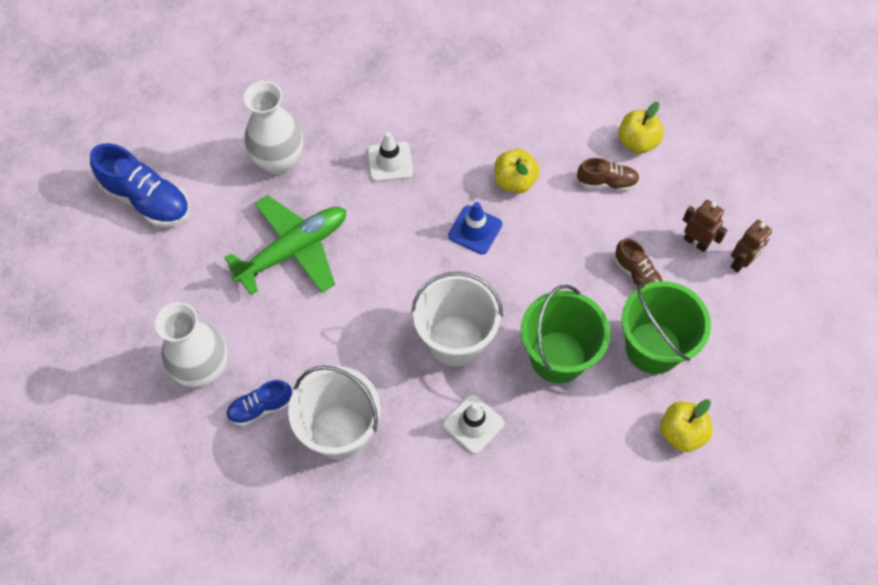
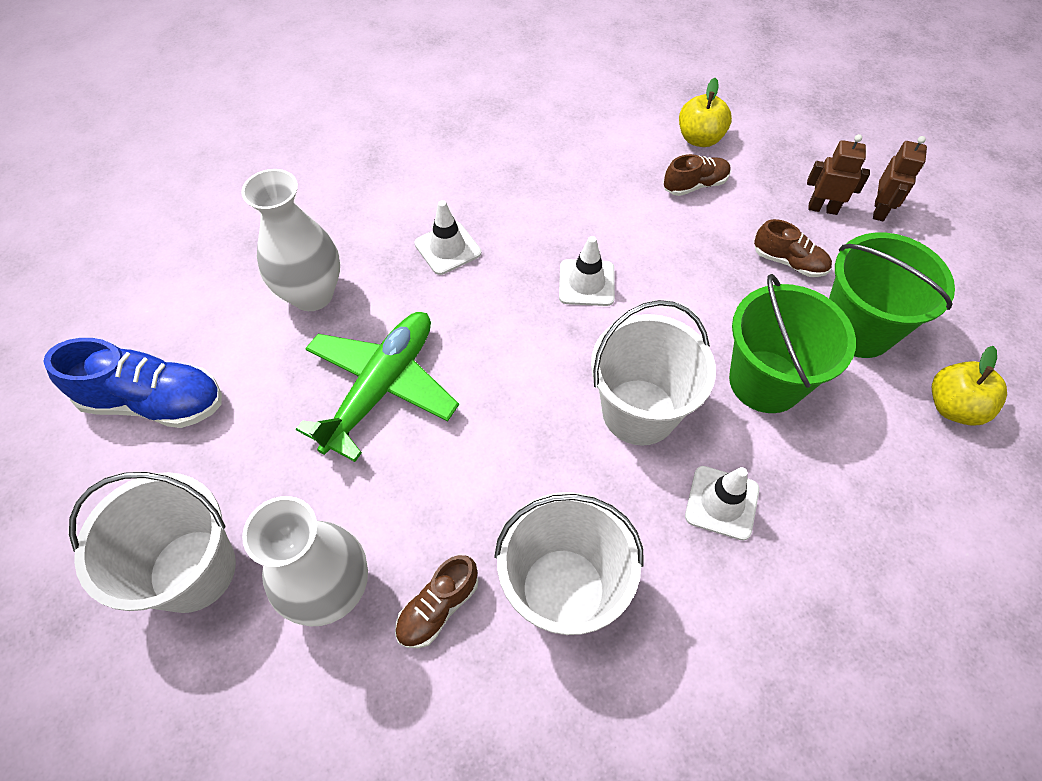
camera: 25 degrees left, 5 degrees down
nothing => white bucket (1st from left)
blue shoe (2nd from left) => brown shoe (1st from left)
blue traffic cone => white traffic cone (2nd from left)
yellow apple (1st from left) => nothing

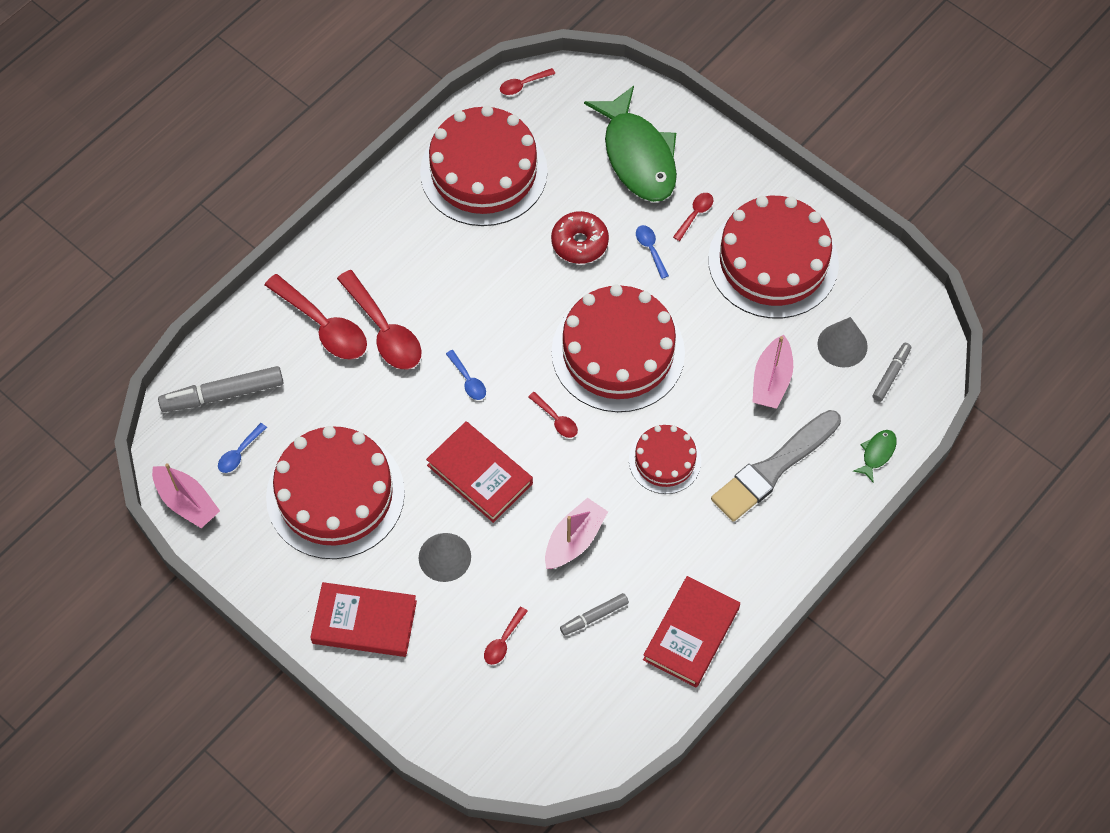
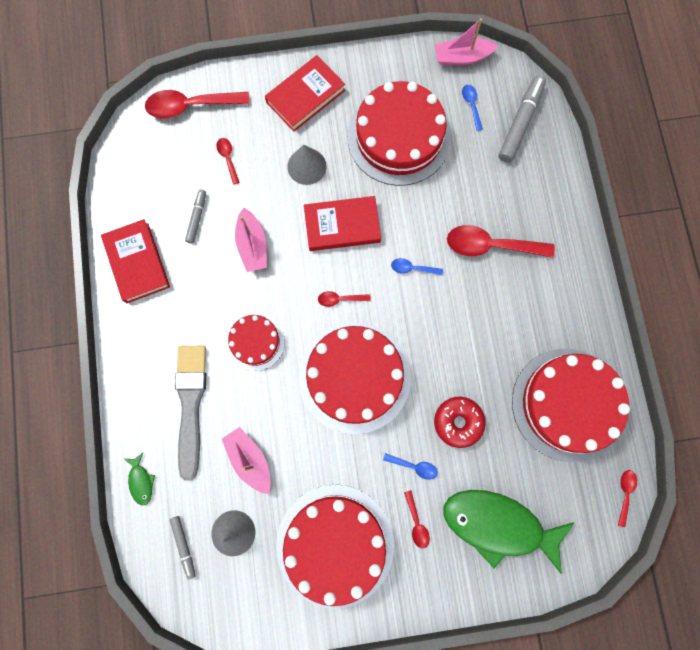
camera: 130 degrees right, 15 degrees up
red spoon (1st from left), move

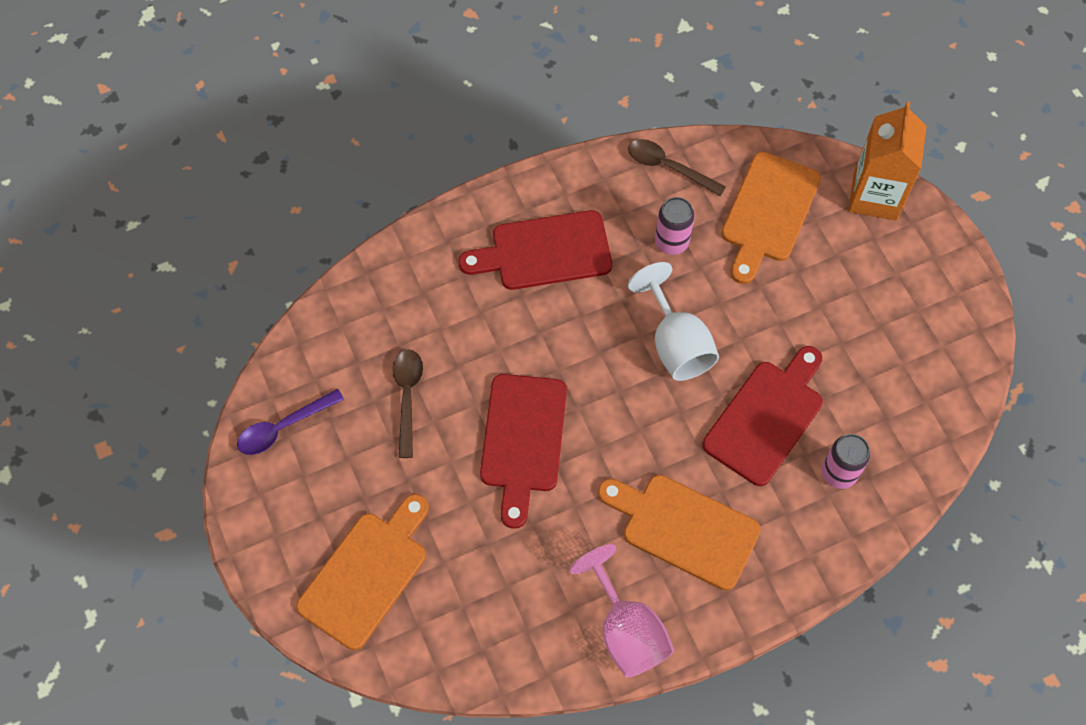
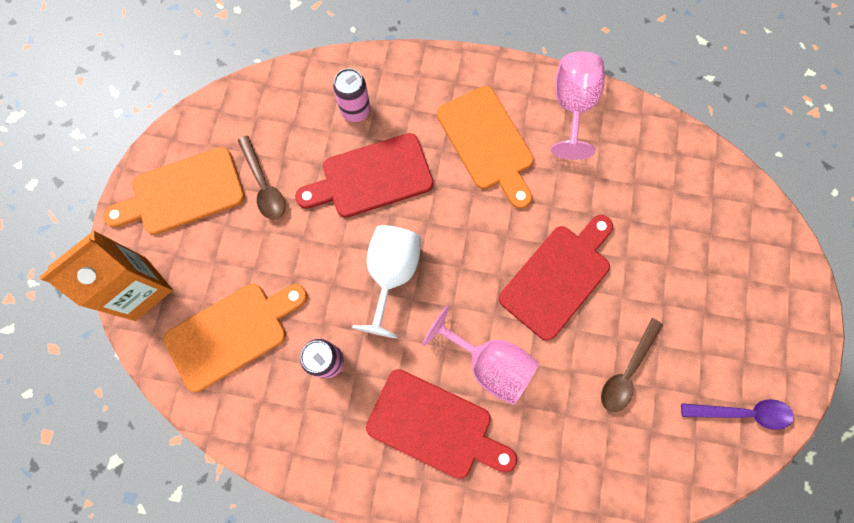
camera: 145 degrees left, 10 degrees up
orange cutting board (1st from left), move
brown spoon (2nd from left in the first image) => brown spoon (1st from left), move
nothing => pink goblet (1st from left)

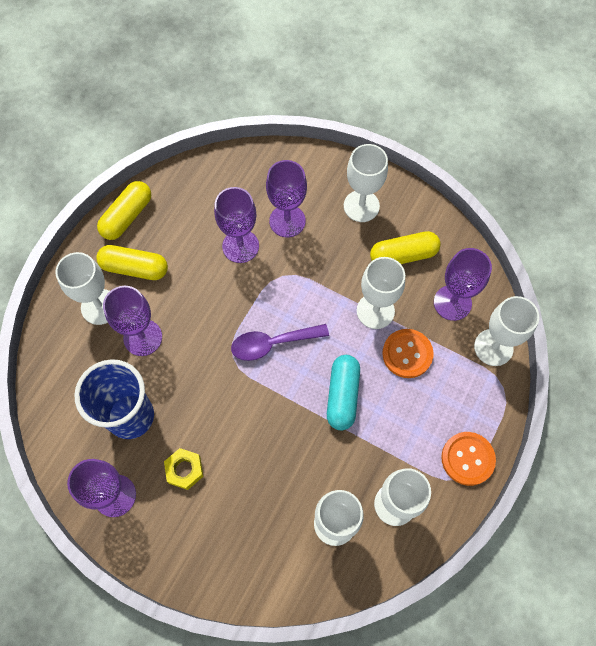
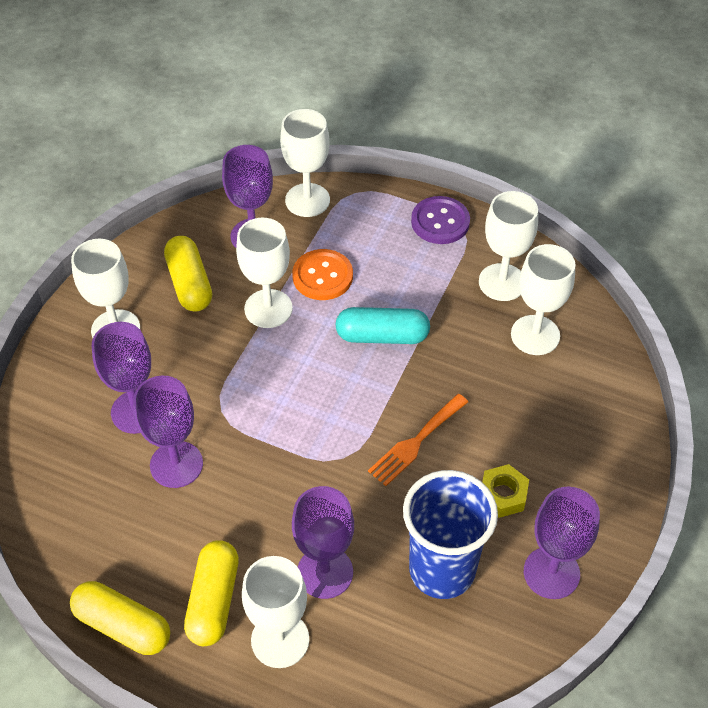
camera: 95 degrees left, 15 degrees down
nothing => orange fork
orange button (2nd from left) => purple button
purple spoon => nothing

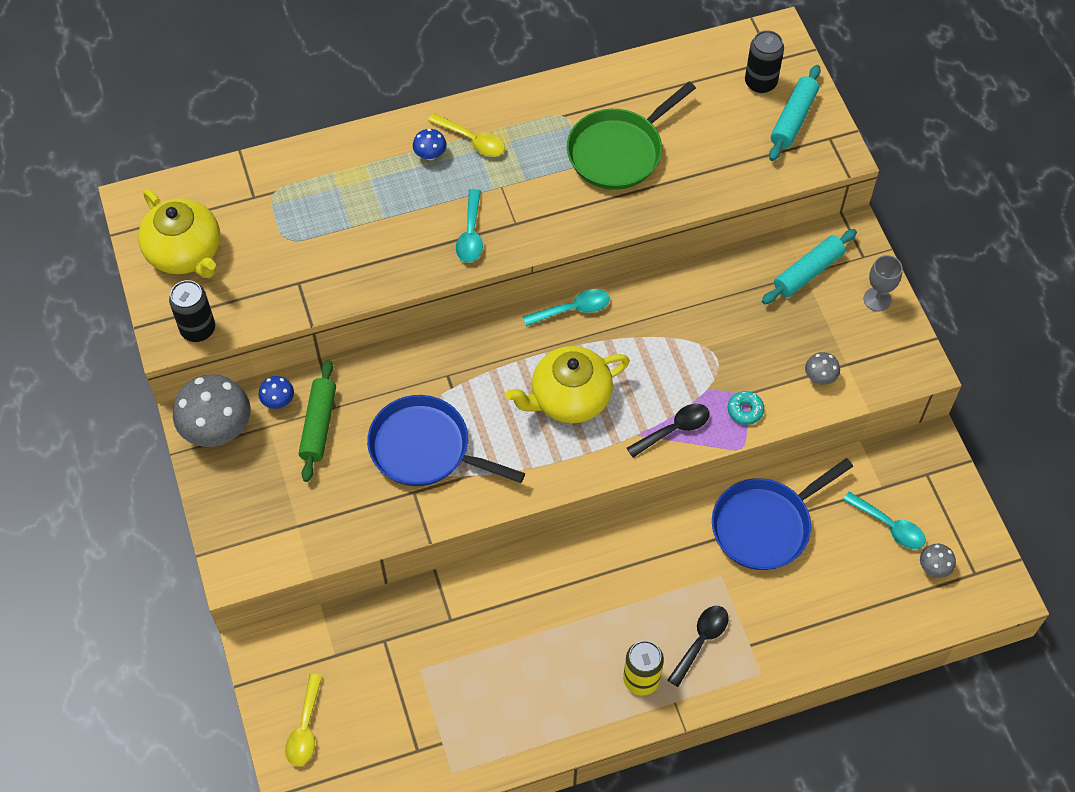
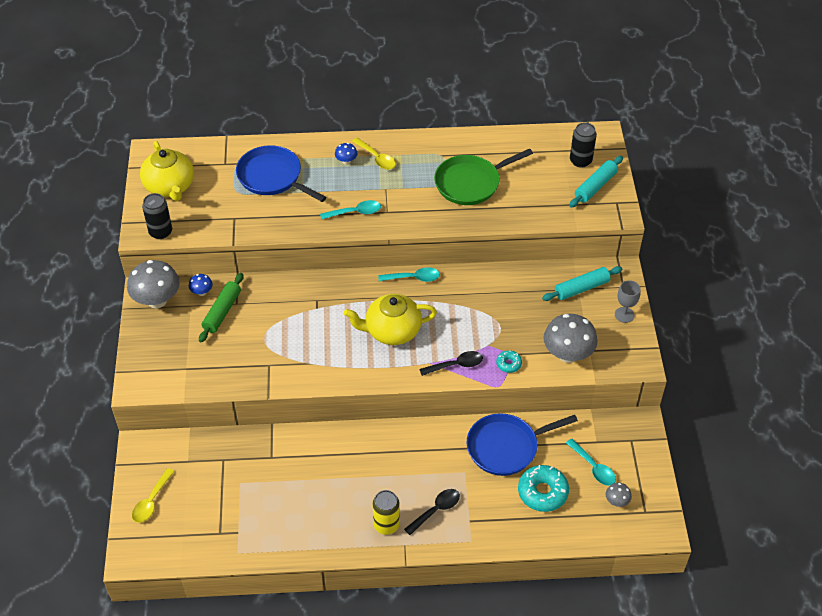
camera: 15 degrees right, 10 degrees down
blue pan (1st from left), move
turquoise spoon (1st from left), 120 degrees counterclockwise
nothing => turquoise donut (2nd from left)
grey mushroom (2nd from left), x2.15

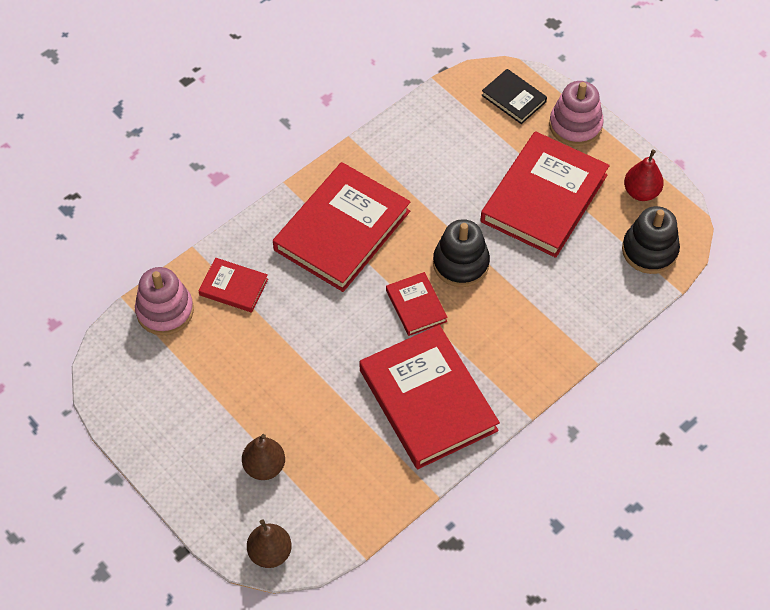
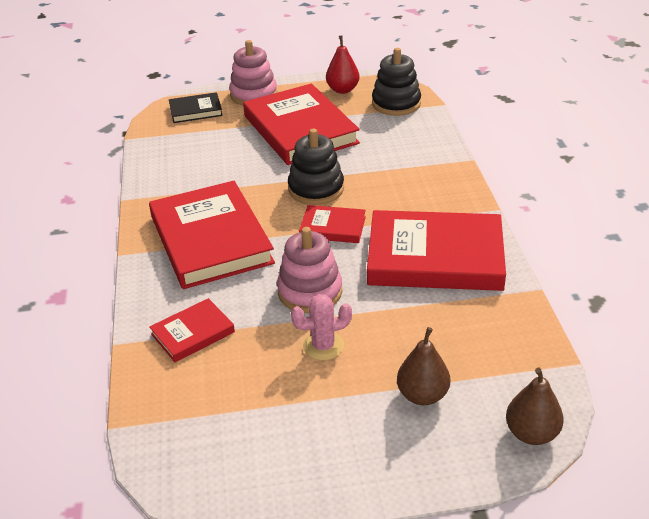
camera: 55 degrees left, 20 degrees down
pink stacking toy (1st from left in the first image) => pink stacking toy (2nd from left), move
nothing => pink cactus

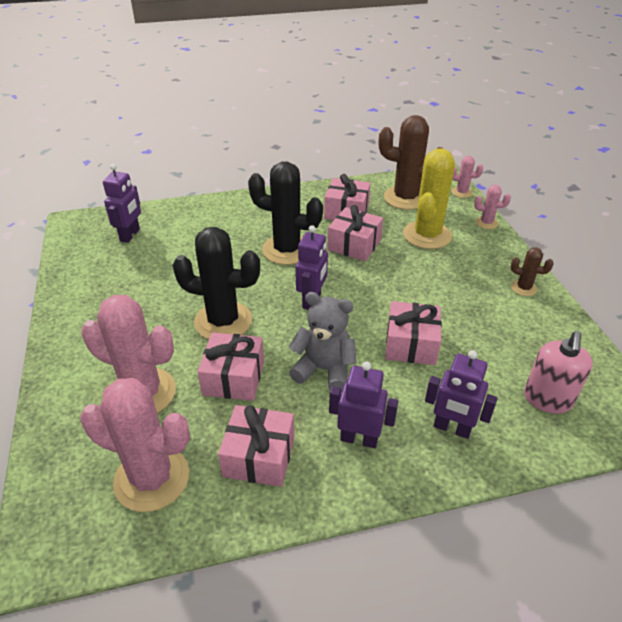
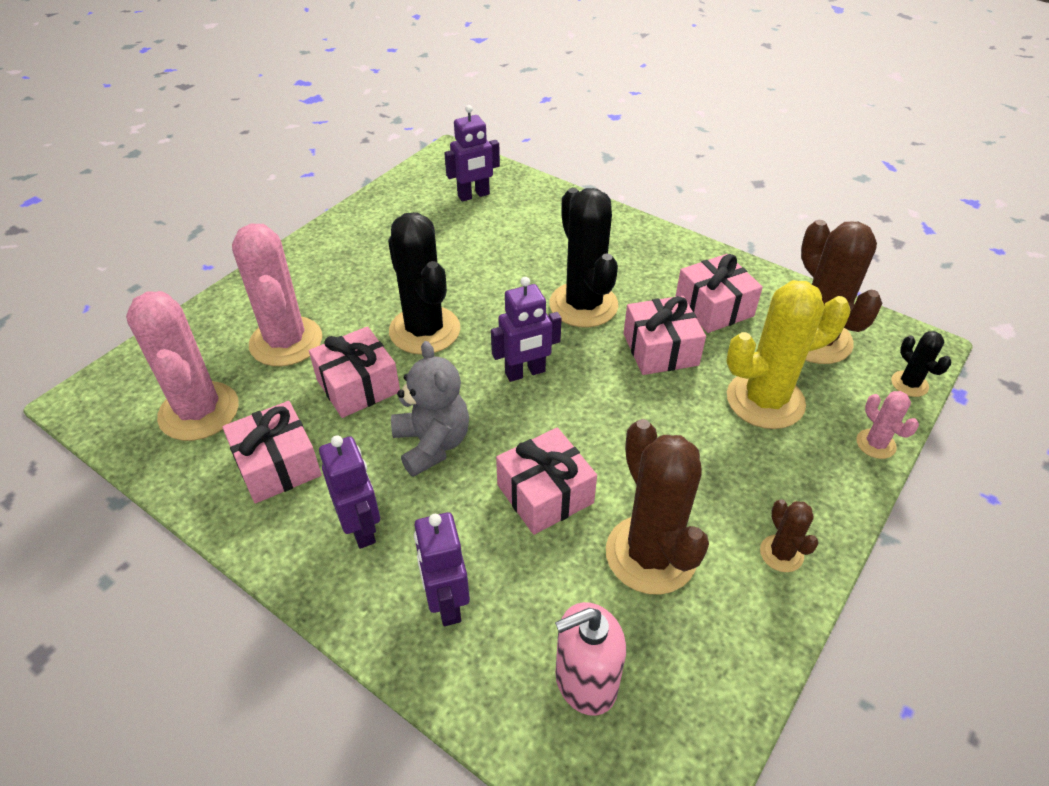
camera: 50 degrees right, 5 degrees up
nothing => brown cactus (1st from left)
pink cactus (3rd from left) => black cactus (3rd from left)

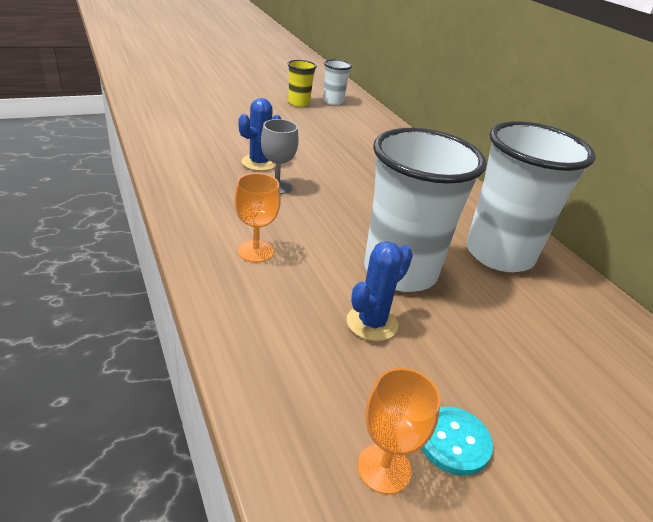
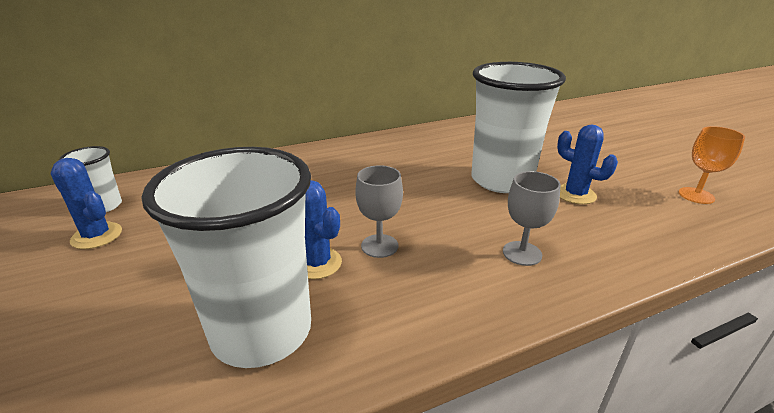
camera: 85 degrees left, 5 degrees down
yellow cup => blue cactus (1st from left)
white cup (3rd from left in the first image) => white cup (2nd from left), move
orange goblet (1st from left) => grey goblet (2nd from left)
turquoise button => nothing

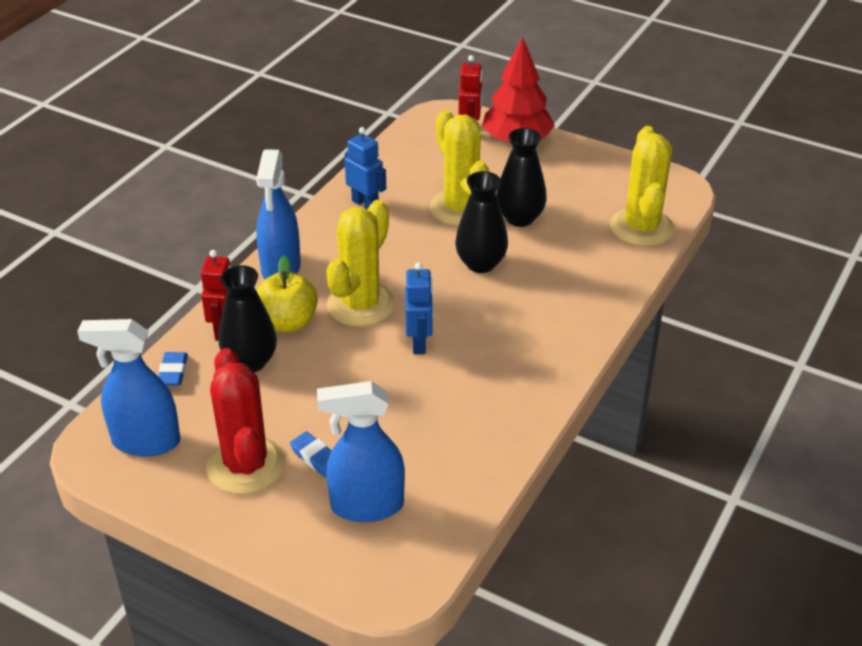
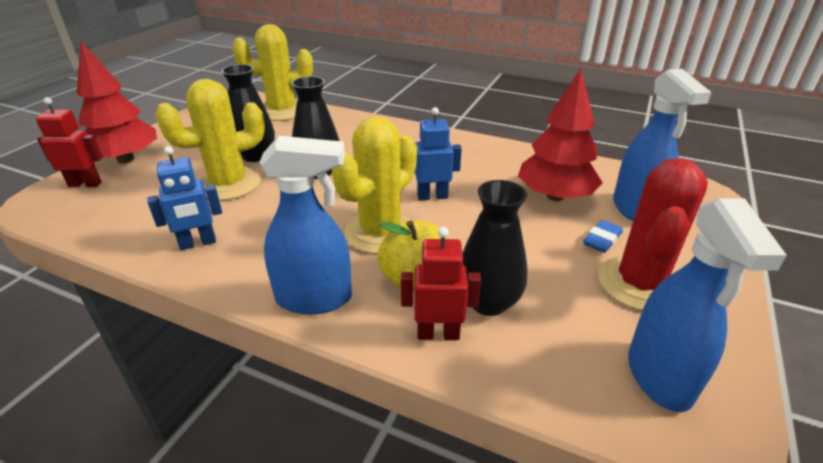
camera: 95 degrees left, 5 degrees down
blue robot (1st from left), 150 degrees counterclockwise
yellow cactus (1st from left in the first image) => yellow cactus (3rd from left), 75 degrees counterclockwise
nothing => red tree (2nd from left)
red cactus, 45 degrees counterclockwise
blue eraser (1st from left) => nothing

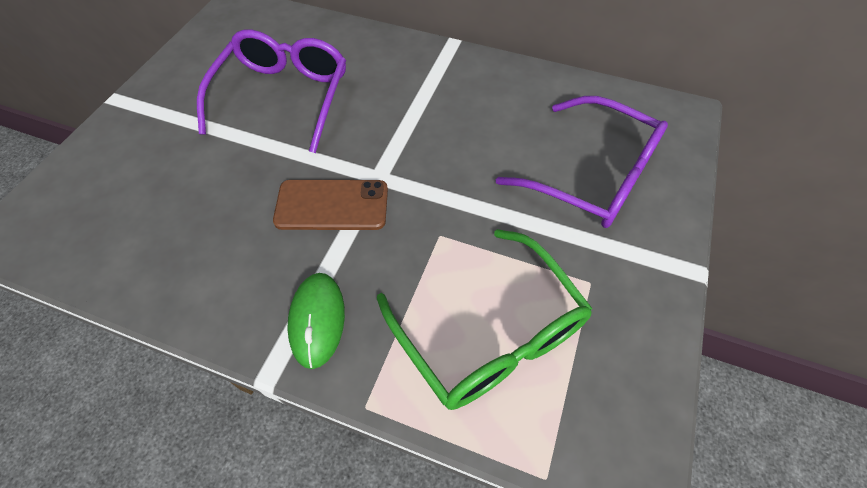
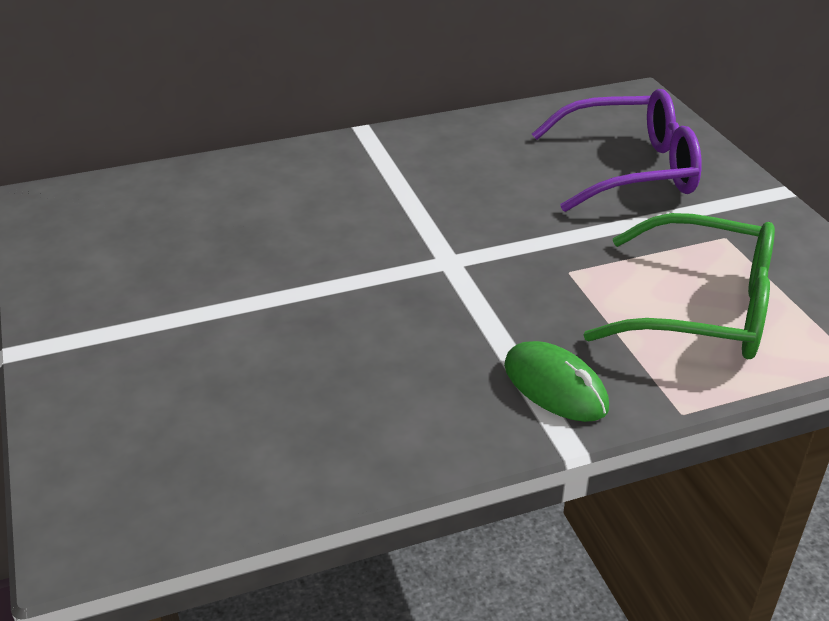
camera: 40 degrees left, 20 degrees down
purple glasses (1st from left) => nothing
brown phone => nothing

